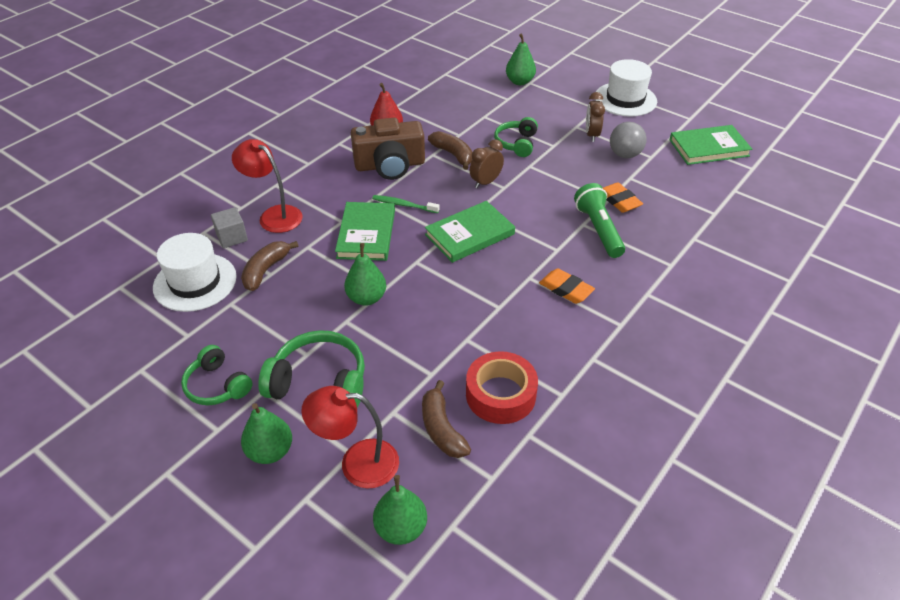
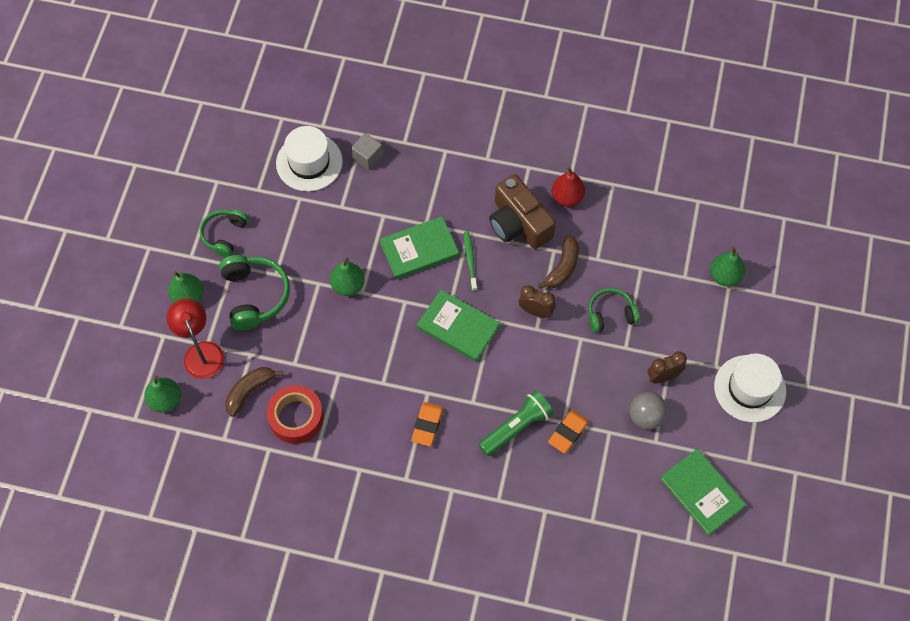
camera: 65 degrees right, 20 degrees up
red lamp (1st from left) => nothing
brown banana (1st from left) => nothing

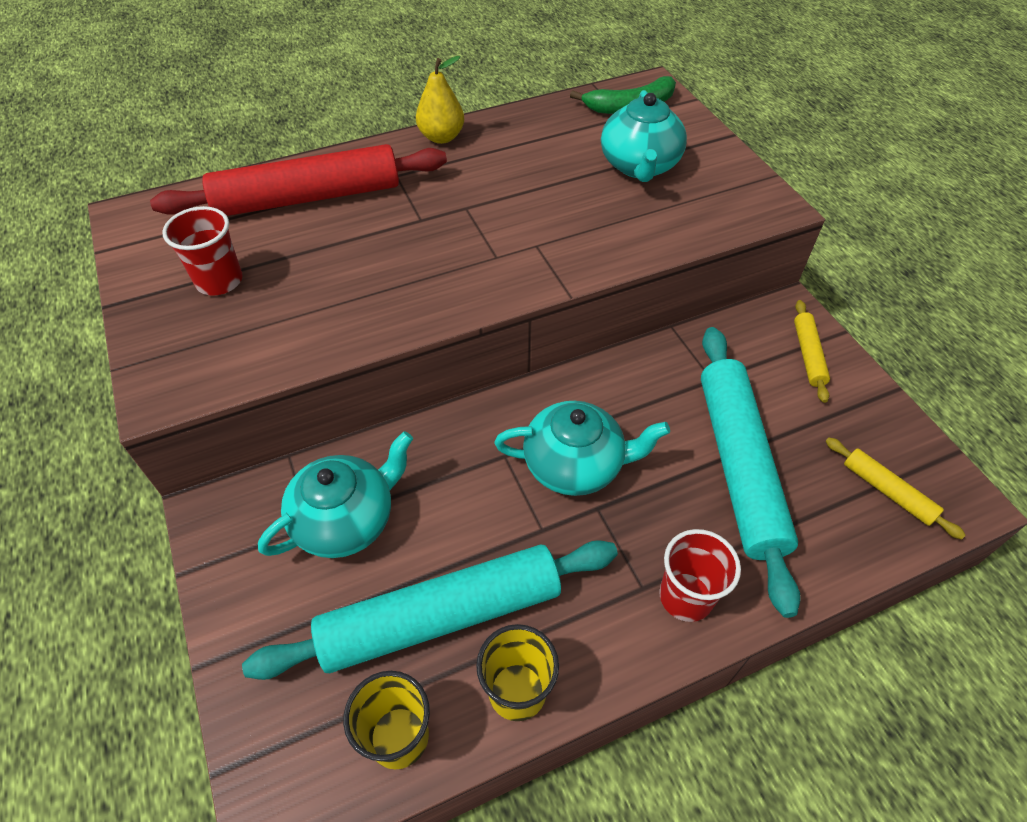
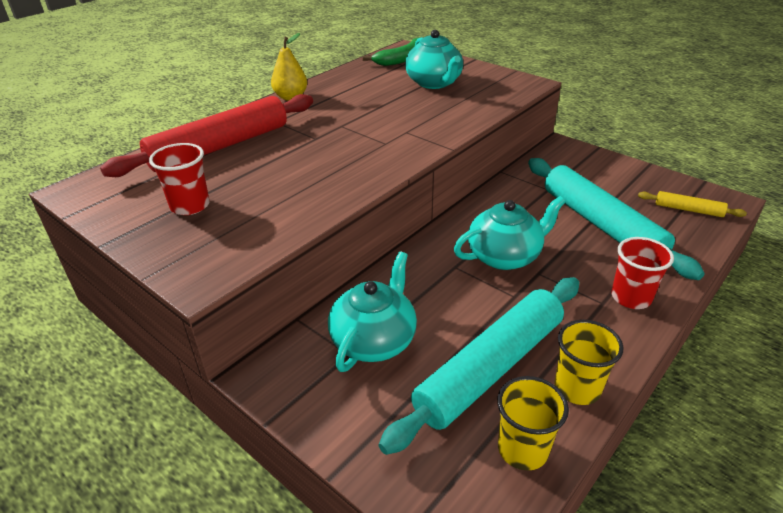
camera: 25 degrees left, 15 degrees down
yellow rolling pin (1st from left) => nothing

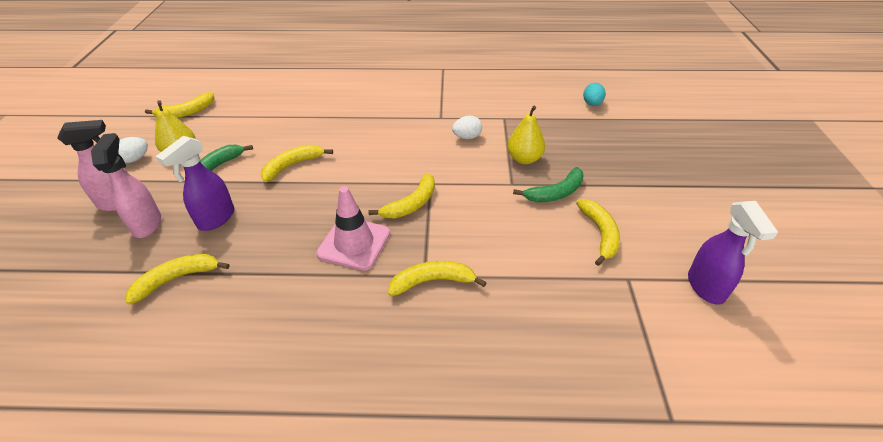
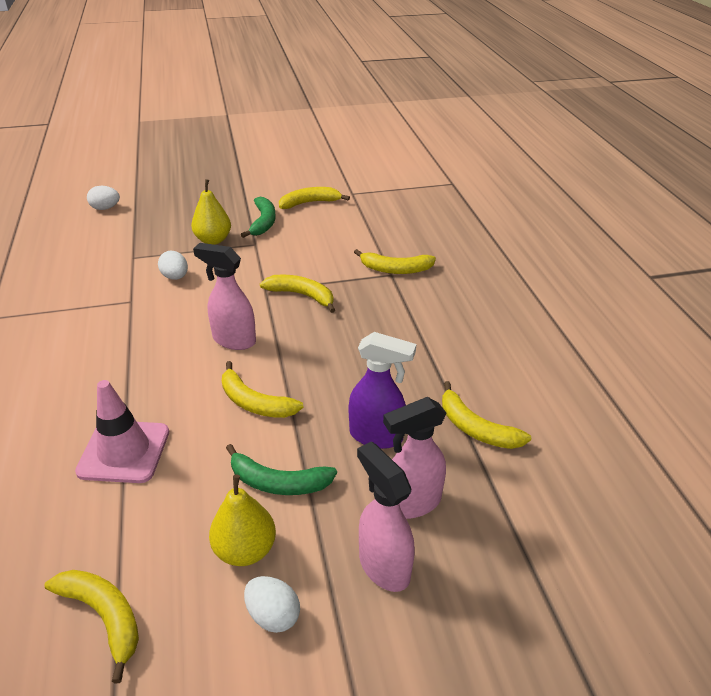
camera: 105 degrees left, 5 degrees down
pink traffic cone, move
turquoise egg => white egg (1st from left)
nothing => pink spray bottle (1st from left)
green banana (2nd from left in the first image) => green banana (1st from left), 45 degrees clockwise
yellow banana (5th from left), 60 degrees counterclockwise
purple spray bottle (2nd from left) => nothing

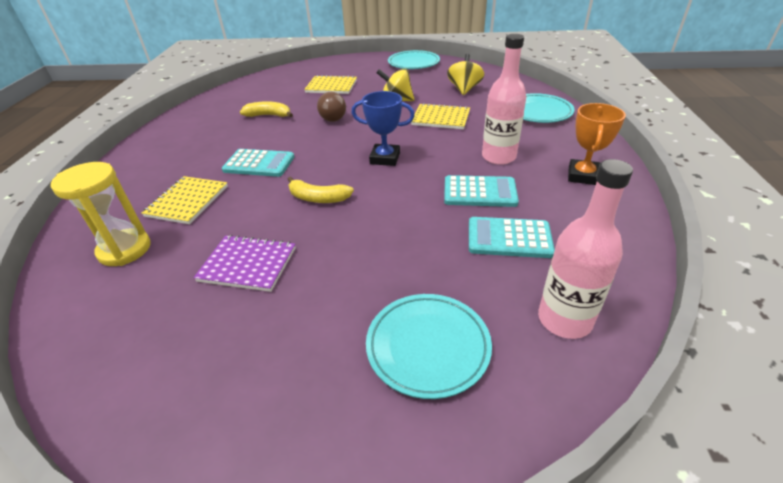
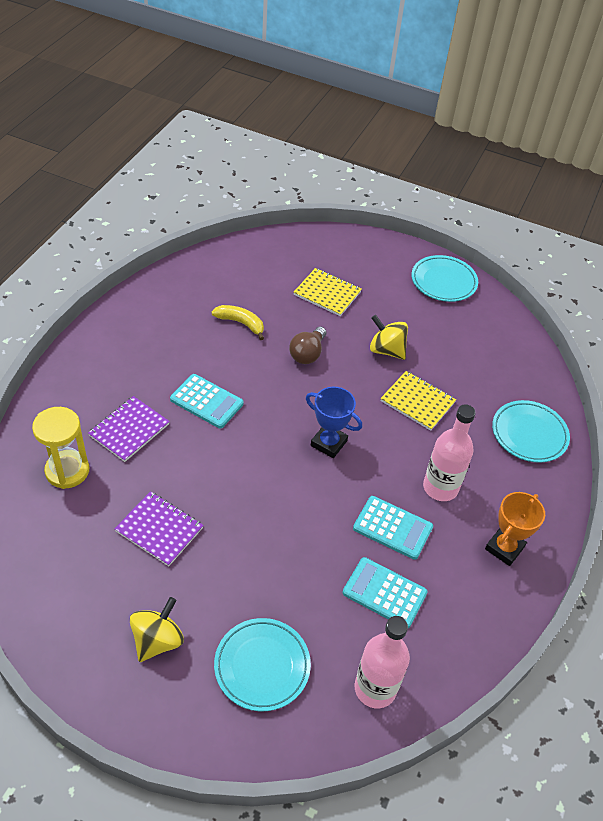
camera: 15 degrees right, 10 degrees up
yellow notebook (1st from left) => purple notebook (1st from left)
yellow spinning top (2nd from left in the first image) => yellow spinning top (1st from left), move
yellow banana (2nd from left) => nothing

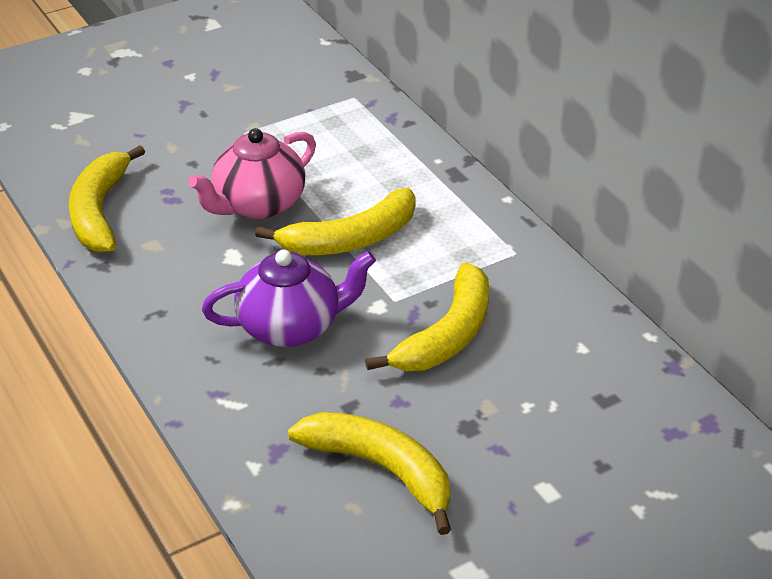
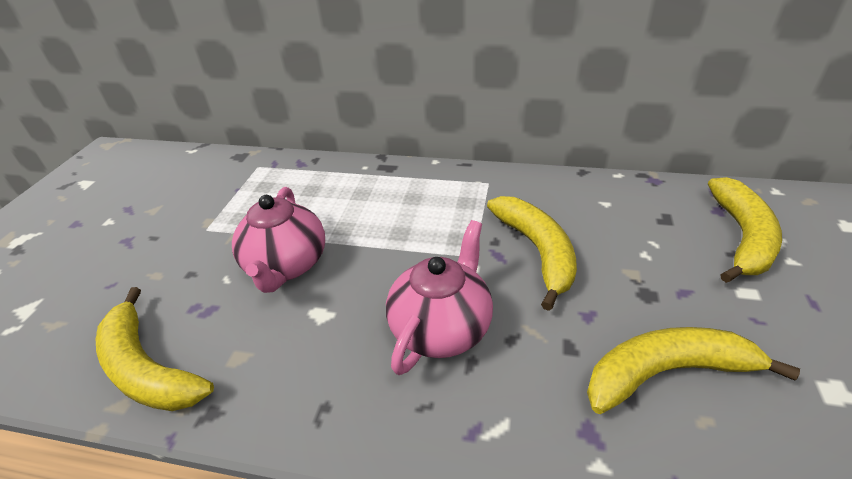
camera: 45 degrees left, 0 degrees up
purple teapot => pink teapot (2nd from left)
yellow banana (2nd from left in the first image) => yellow banana (4th from left), move

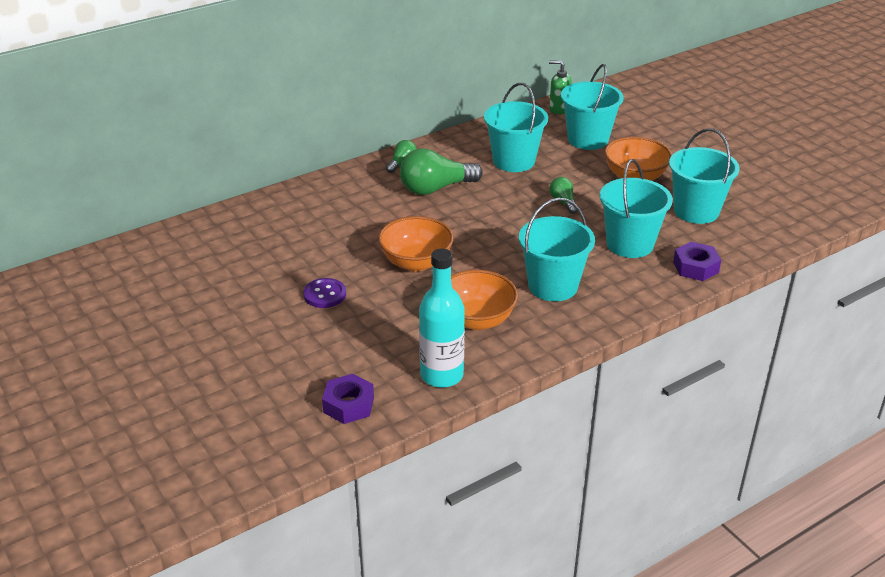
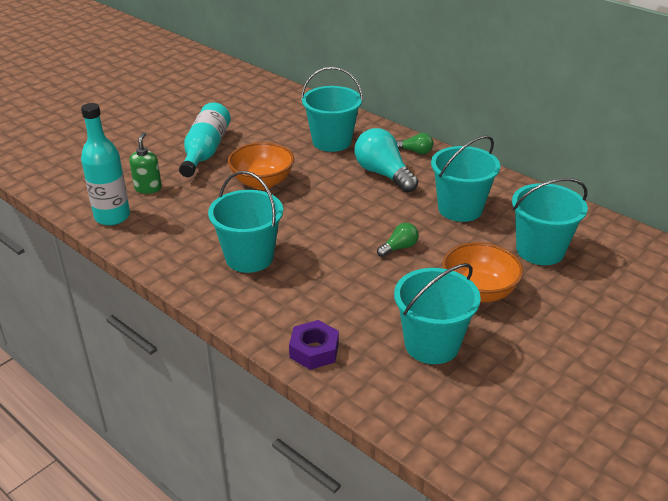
camera: 75 degrees right, 0 degrees up
green soap dispenser, move
purple button => turquoise bottle (2nd from left)
turquoise bucket (4th from left in the first image) => turquoise bucket (2nd from left), move
green light bulb (2nd from left) => turquoise light bulb
purple nut (1st from left) => nothing
orange bowl (2nd from left) => nothing

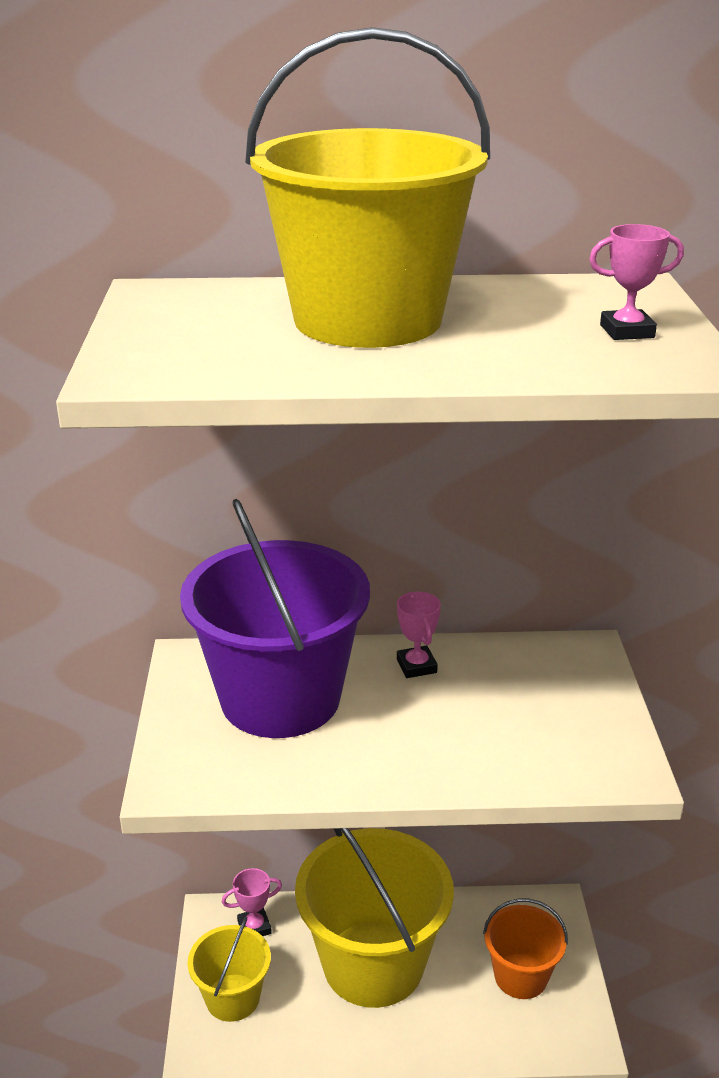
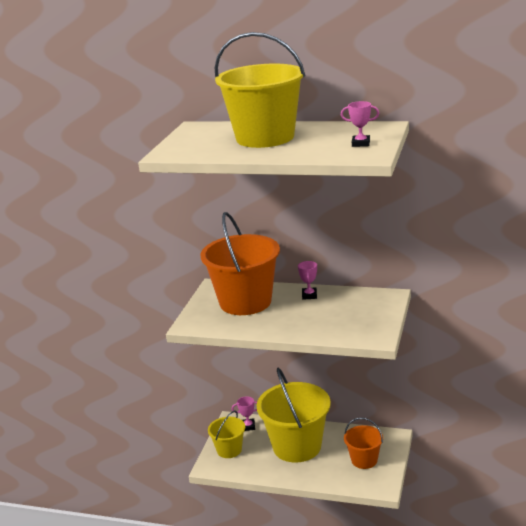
camera: 20 degrees right, 5 degrees down
purple bucket => orange bucket (1st from left)

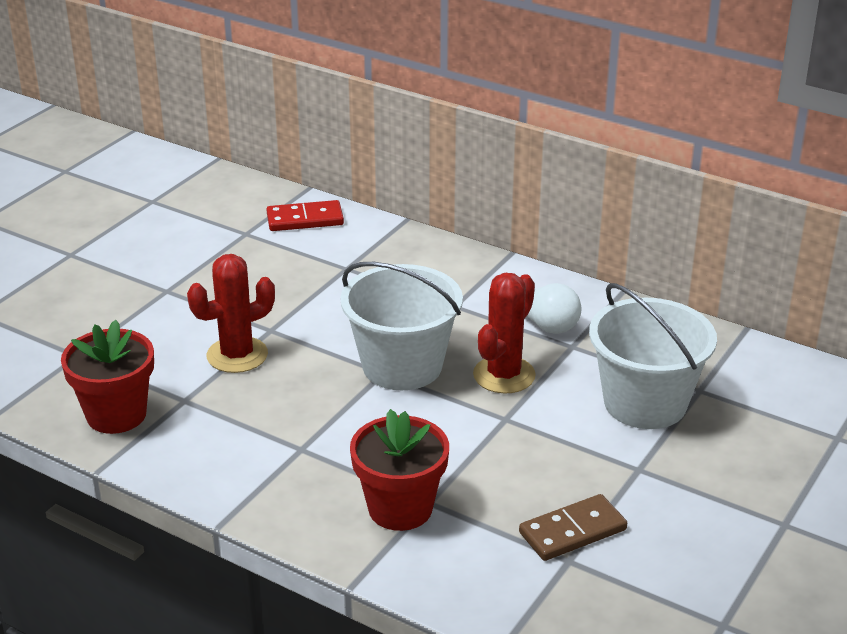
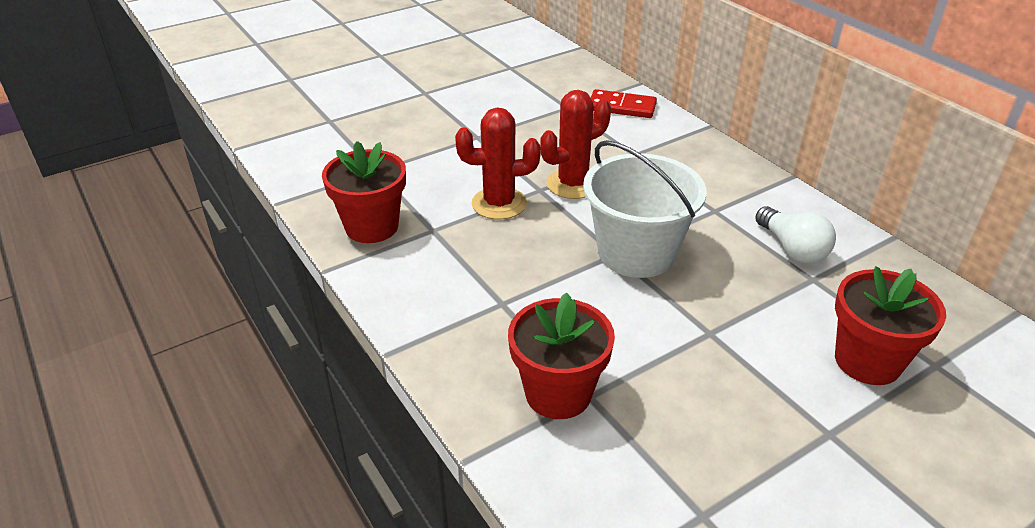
camera: 25 degrees right, 5 degrees up
red cactus (2nd from left), move
white bucket (2nd from left) => red flower pot (3rd from left)
brown domino => nothing

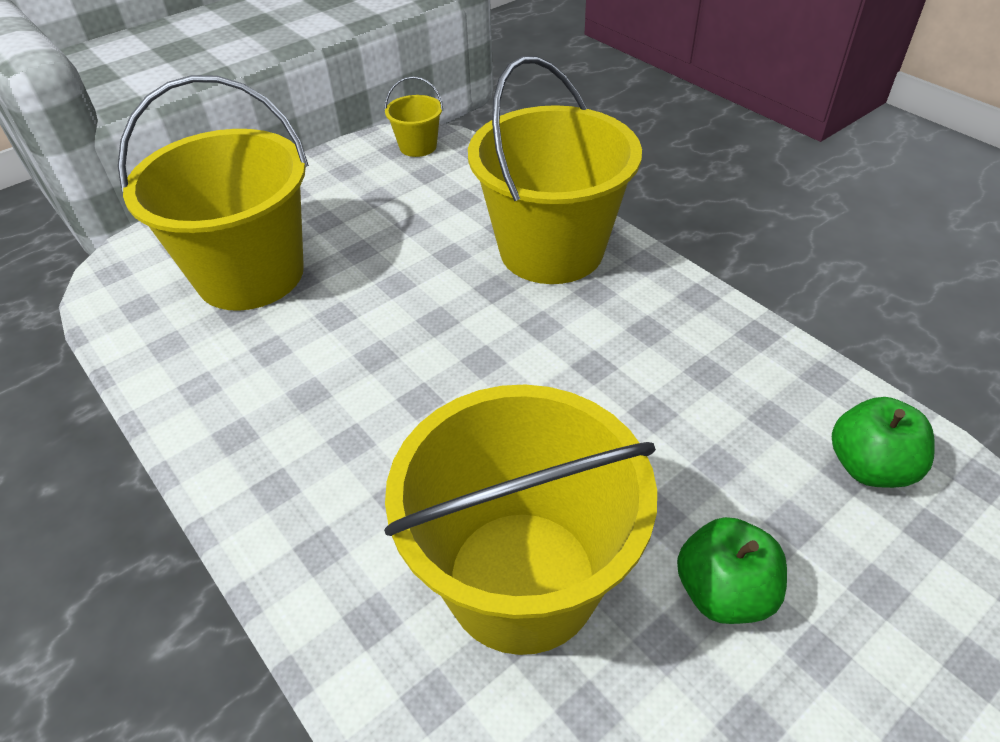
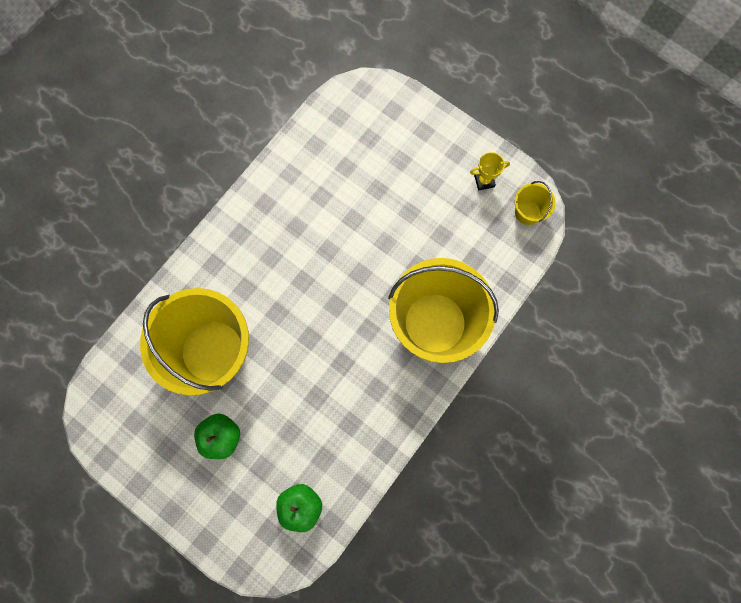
camera: 75 degrees right, 30 degrees up
nothing => yellow trophy
yellow bucket (1st from left) => nothing

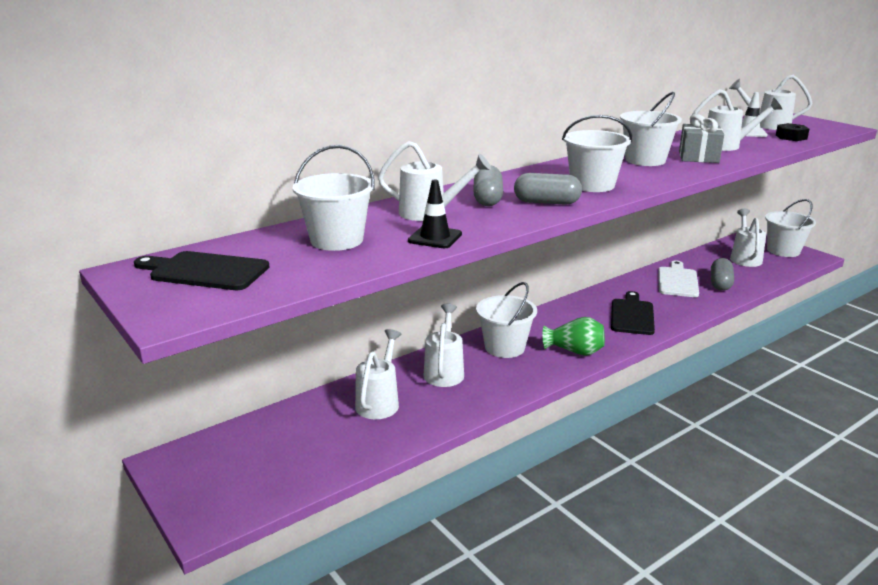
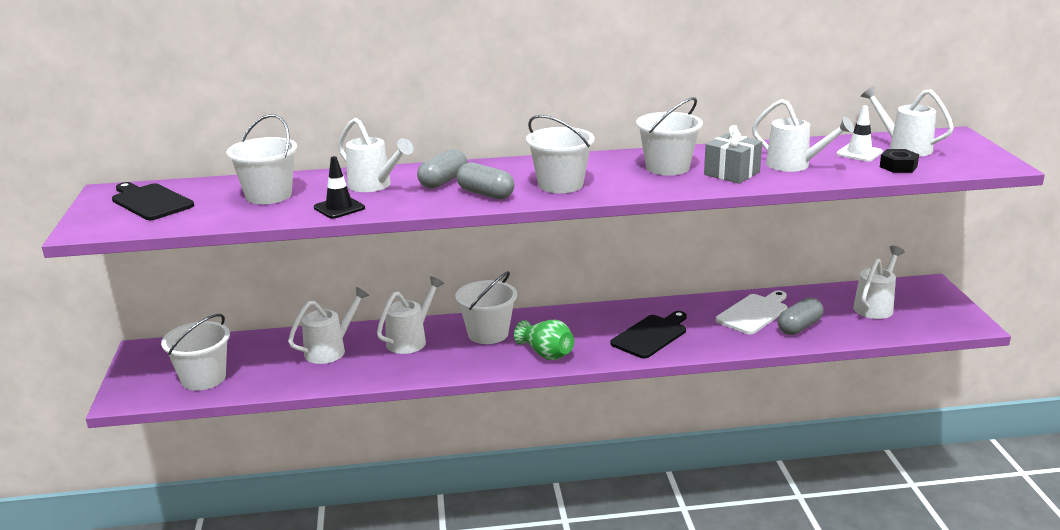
camera: 30 degrees right, 0 degrees up
white bucket (5th from left in the first image) => white bucket (1st from left), move

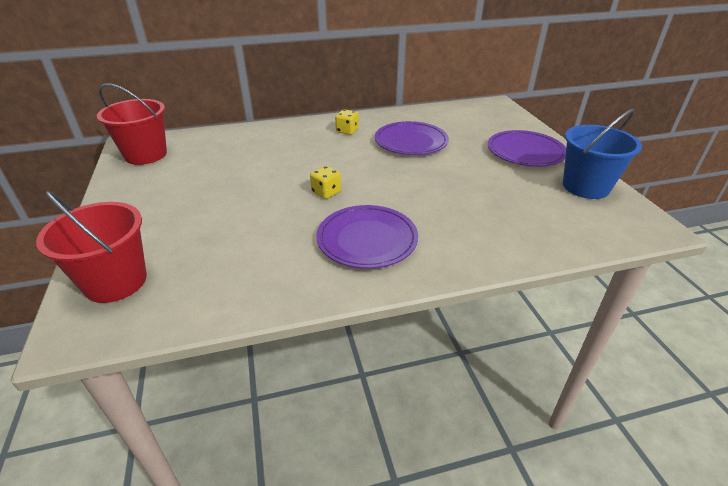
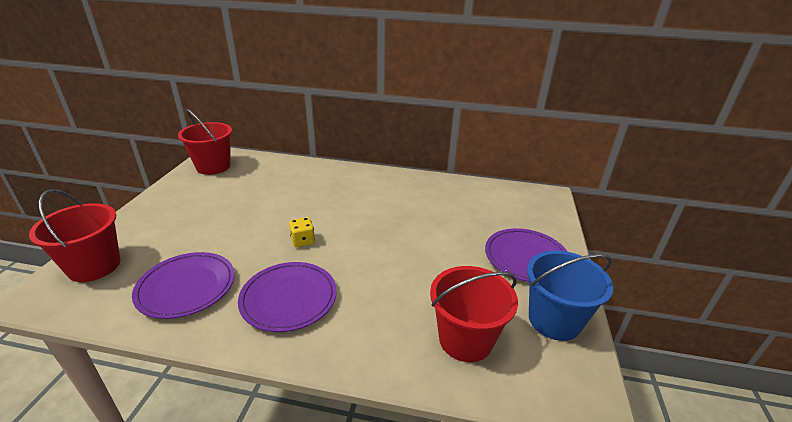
camera: 25 degrees right, 5 degrees down
purple plate (2nd from left in the first image) => purple plate (1st from left), move
nothing => red bucket (3rd from left)
yellow dice (2nd from left) => nothing

